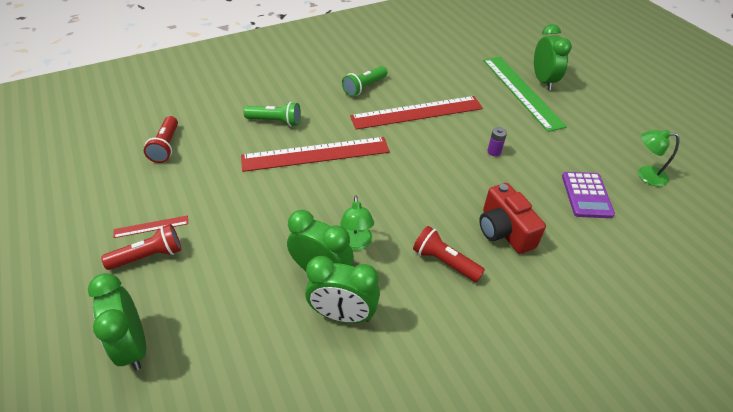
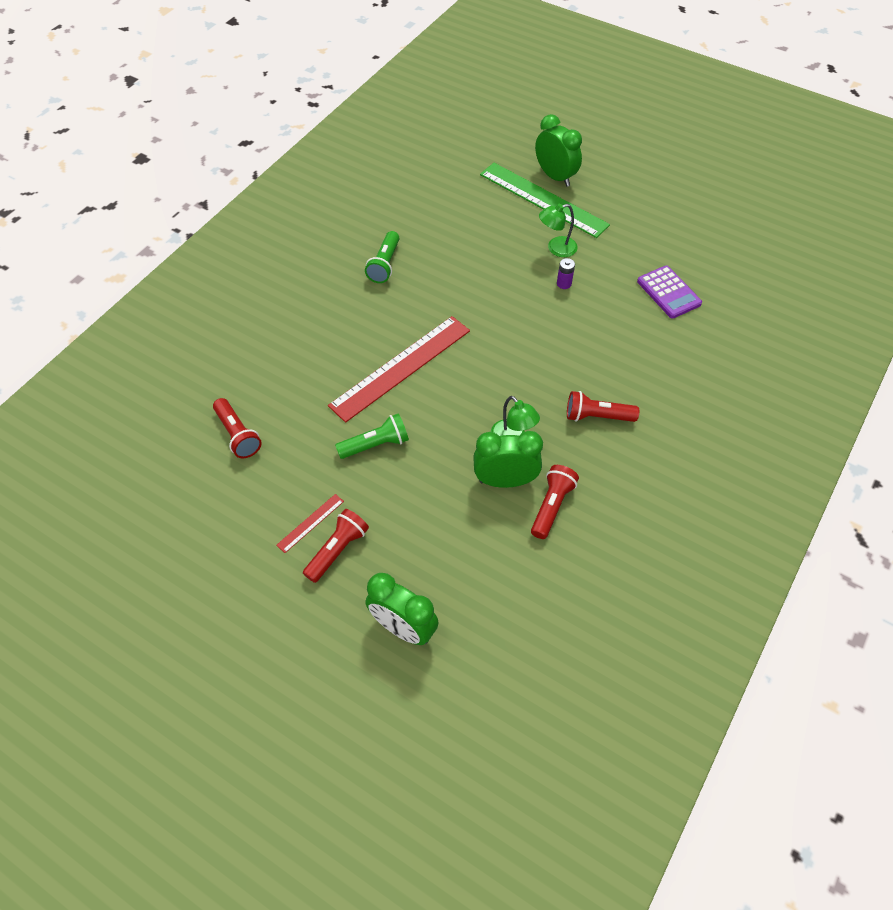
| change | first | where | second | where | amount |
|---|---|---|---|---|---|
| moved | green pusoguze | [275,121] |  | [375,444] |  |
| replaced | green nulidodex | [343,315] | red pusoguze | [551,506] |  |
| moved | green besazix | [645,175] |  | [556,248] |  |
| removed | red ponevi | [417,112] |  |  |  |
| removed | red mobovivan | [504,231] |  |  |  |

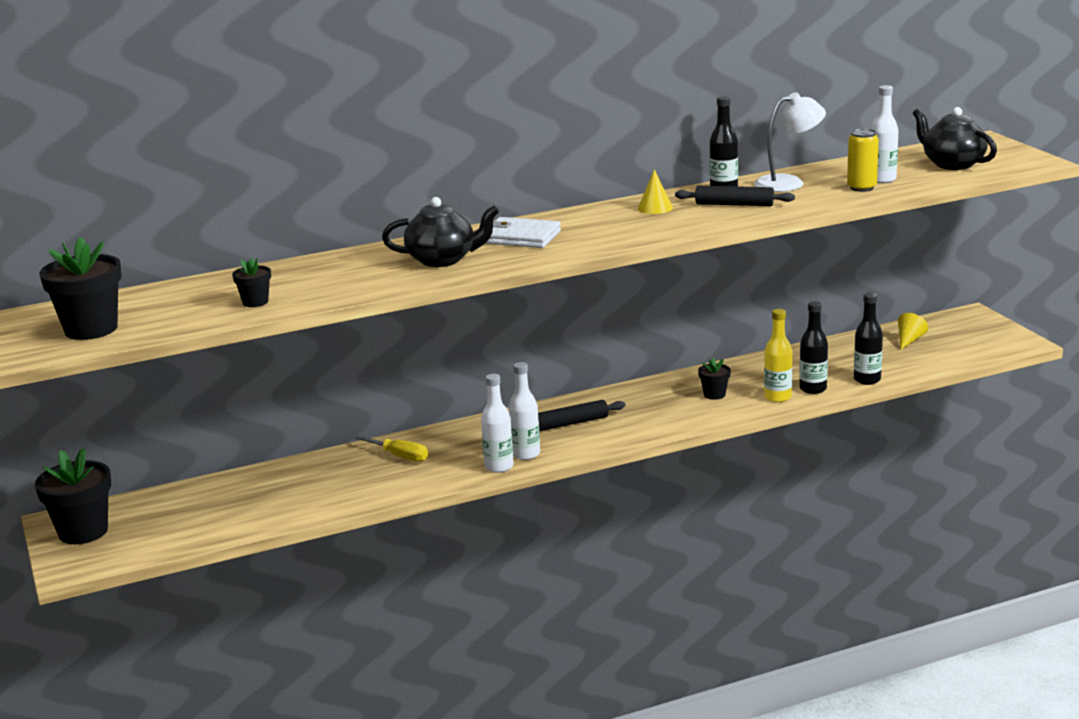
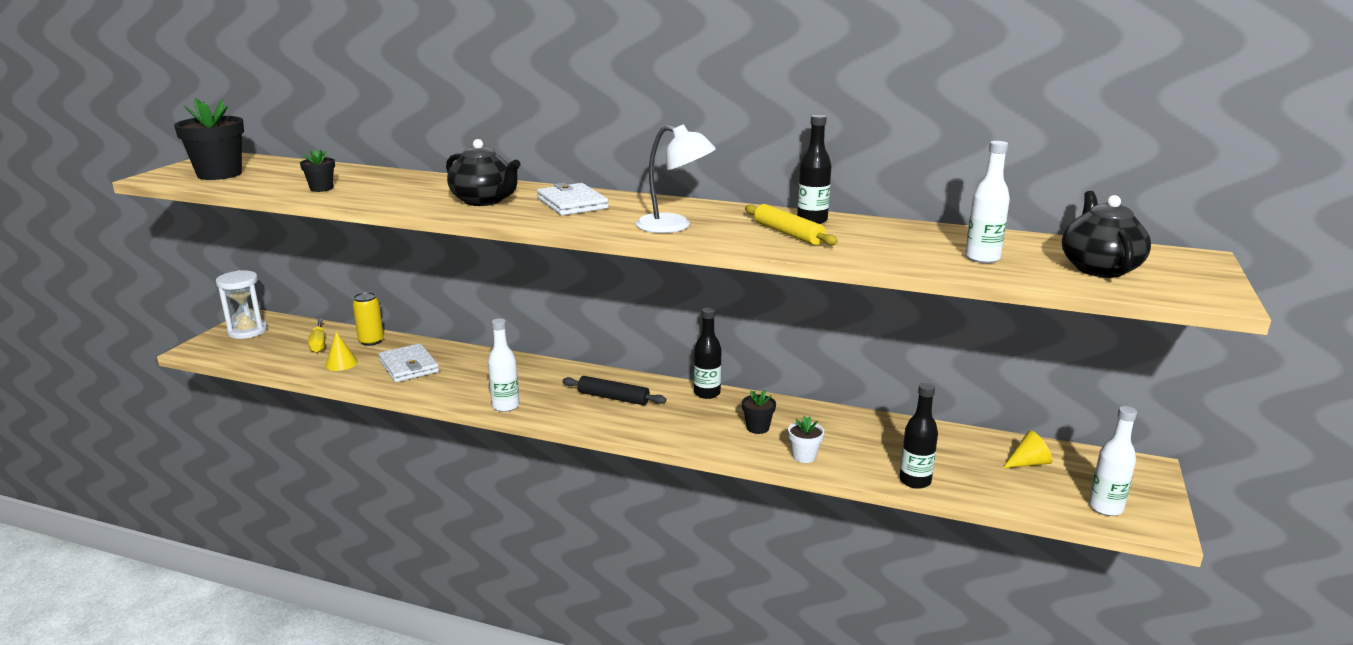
| change | first | where | second | where | amount |
|---|---|---|---|---|---|
| replaced | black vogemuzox | [83,532] | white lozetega | [247,331] |  |
| moved | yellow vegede | [400,456] |  | [318,344] |  |
| moved | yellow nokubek | [655,208] |  | [341,363] |  |
| moved | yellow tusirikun | [861,188] |  | [371,341] |  |
| added |  |  | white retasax | [409,366] |  |
| moved | white besazix | [789,183] |  | [674,226] |  |
| moved | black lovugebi | [813,389] |  | [707,393] |  |
| recoloured | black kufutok | [734,204] | yellow kufutok | [788,233] |  |
| replaced | yellow lovugebi | [777,397] | white vogemuzox | [804,456] |  |
| moved | white lovugebi | [526,454] |  | [1105,508] |  |

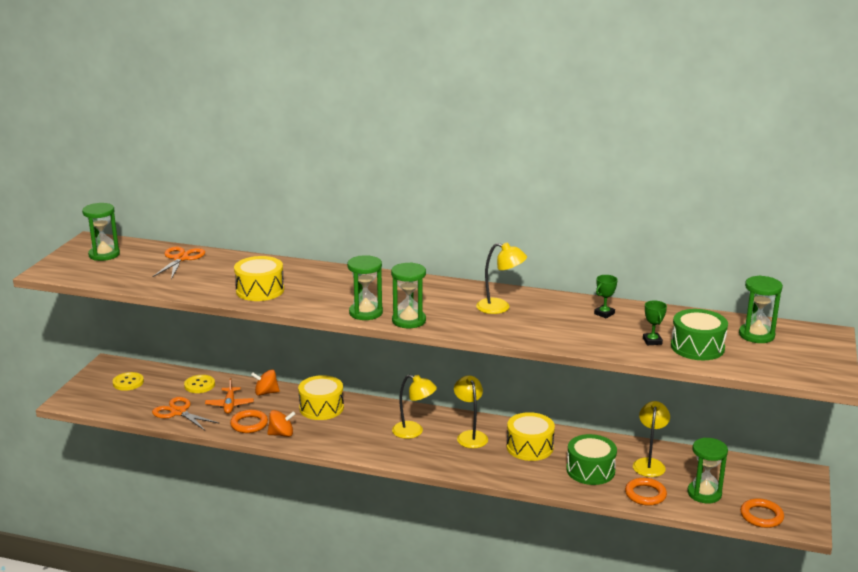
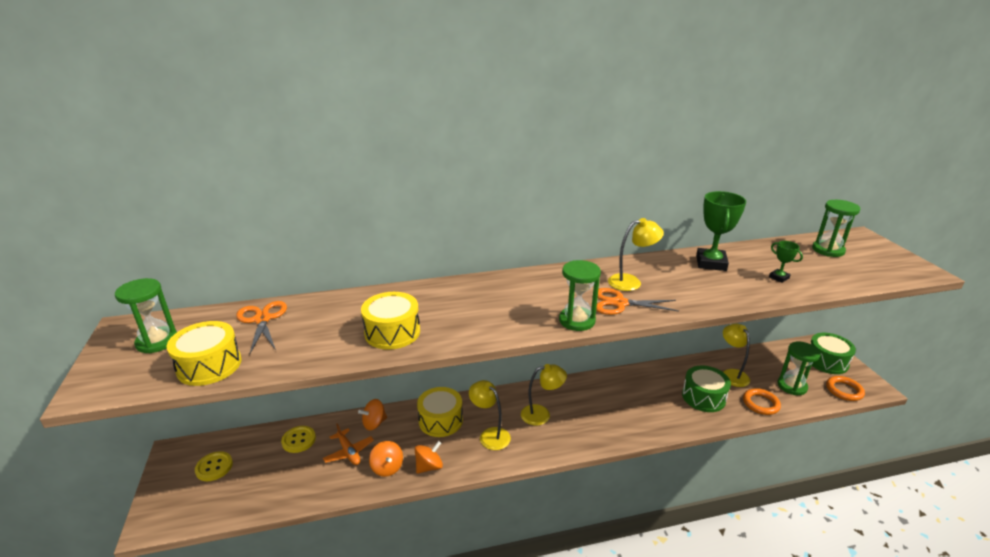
| change | first | where | second | where | amount |
|---|---|---|---|---|---|
| moved | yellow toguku | [529,447] |  | [209,365] |  |
| replaced | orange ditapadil | [249,424] | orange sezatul | [387,468] |  |
| moved | yellow besazix | [470,436] |  | [490,435] |  |
| moved | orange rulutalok | [178,412] |  | [619,303] |  |
| resized | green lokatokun | [604,313] |  | [711,263] | x1.98 |
| moved | green toguku | [697,347] |  | [826,361] |  |
| removed | green lozetega | [366,313] |  |  |  |

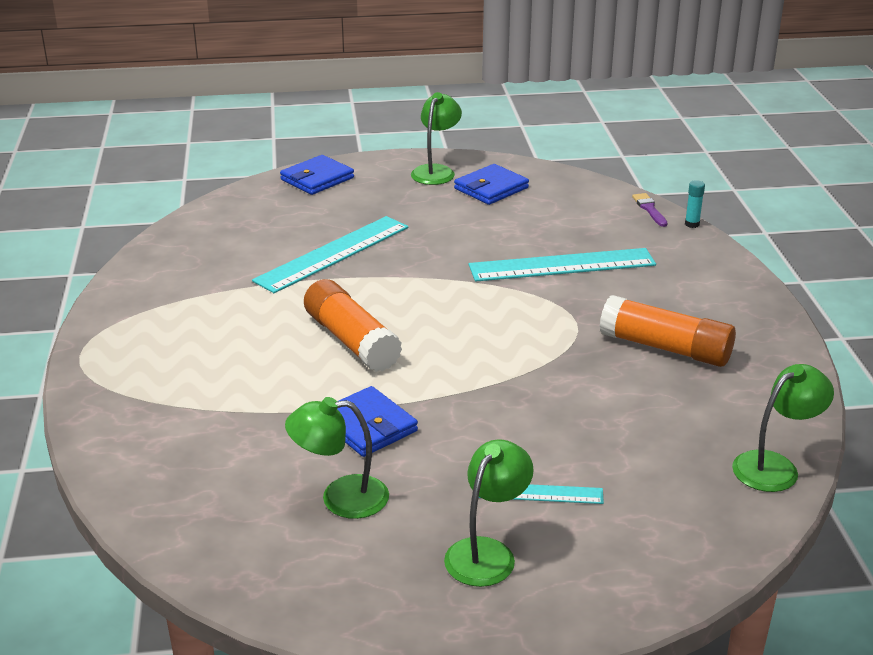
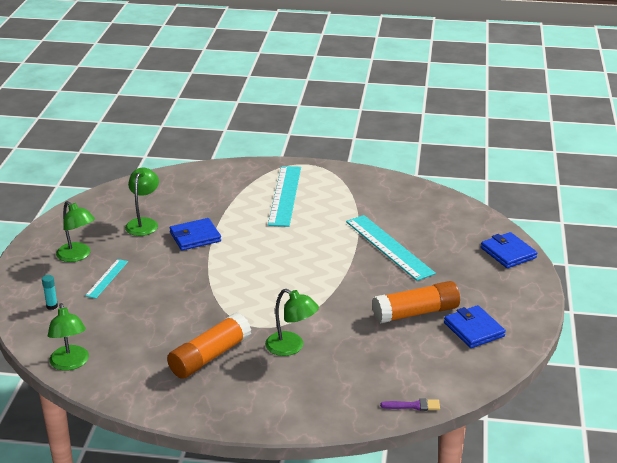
| change | first | where | second | where | amount |
|---|---|---|---|---|---|
| moved | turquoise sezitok | [692,224] |  | [52,306] |  |
| moved | green besazix | [436,171] |  | [291,347] |  |
| moved | turquoise ponevi | [562,265] |  | [285,195] |  |
| moved | orange sezitok | [351,341] |  | [416,313] |  |

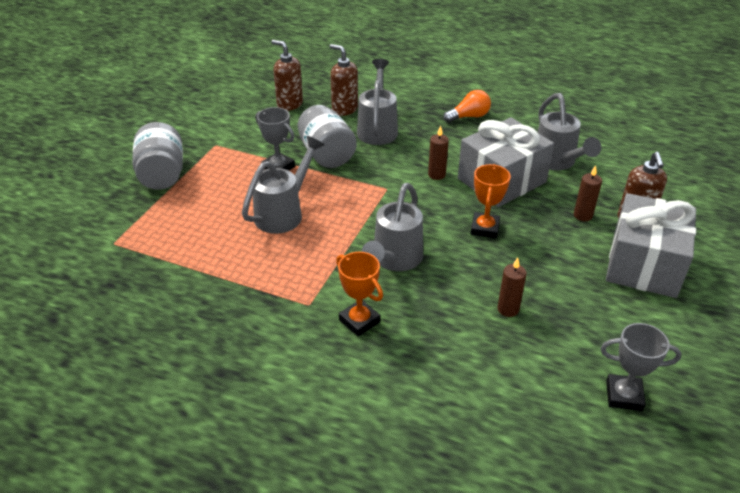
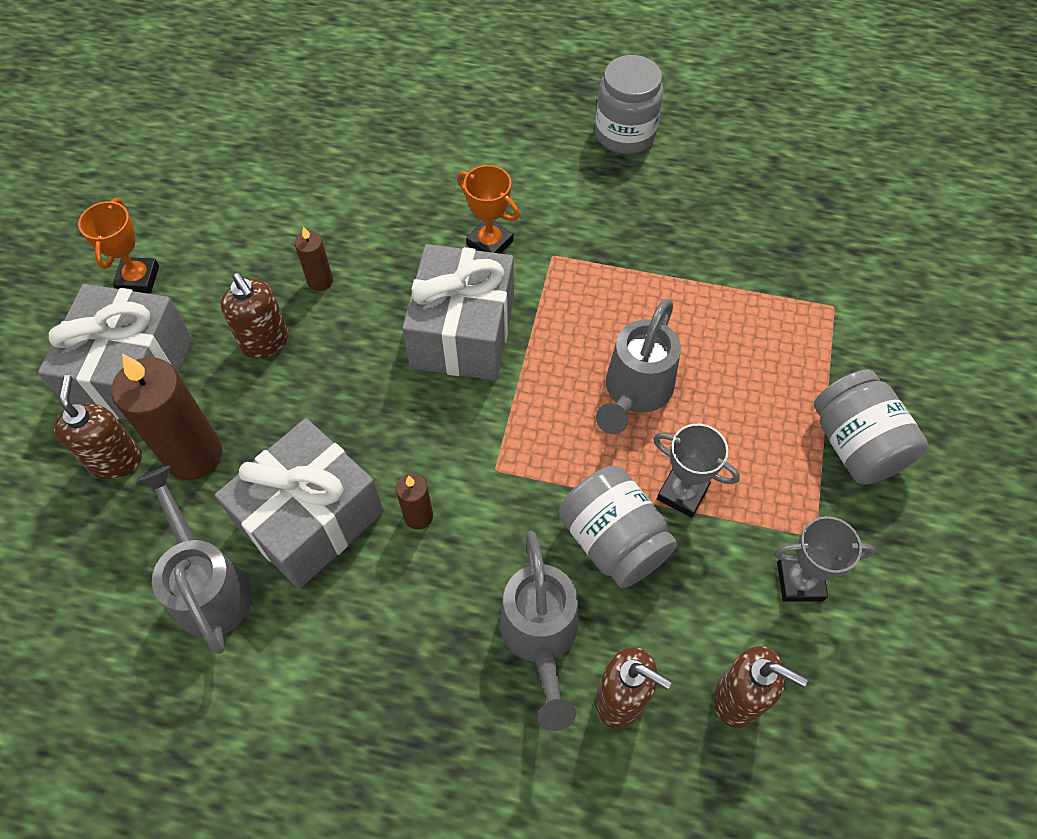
| change | first | where | second | where | amount |
|---|---|---|---|---|---|
| moved | orange lokatokun | [485,228] |  | [138,278] |  |
| resized | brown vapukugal | [582,215] |  | [194,455] | x2.02 |
| added |  |  | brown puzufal | [265,342] |  |
| replaced | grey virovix | [394,260] | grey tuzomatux | [463,332] |  |
| added |  |  | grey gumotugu | [625,134] |  |
| moved | grey lokatokun | [624,395] |  | [800,581] |  |
| removed | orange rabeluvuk | [469,116] |  |  |  |

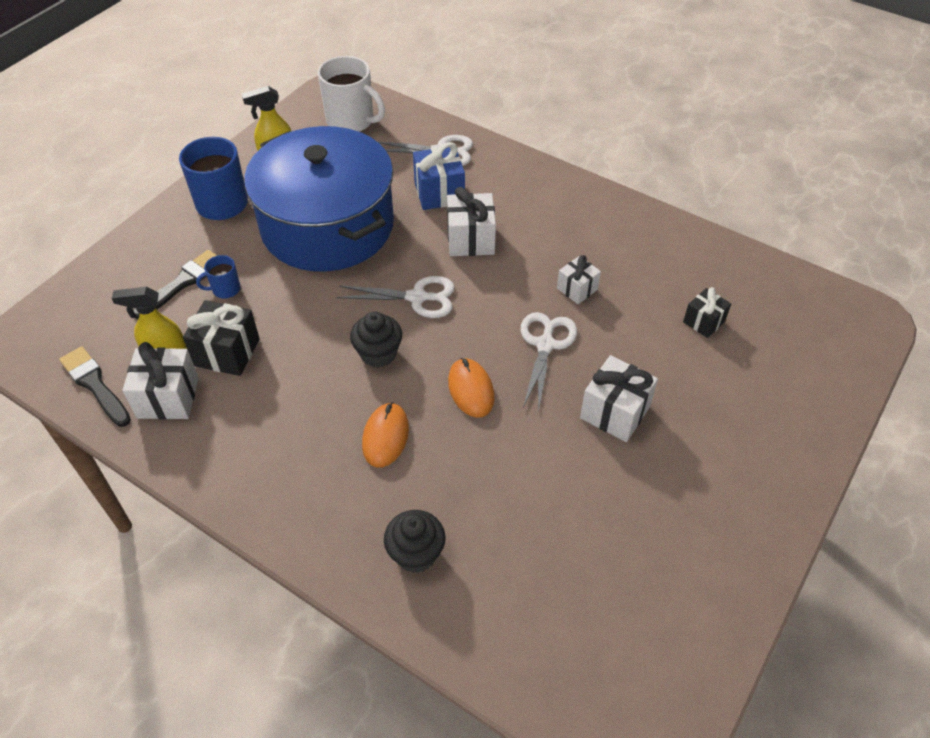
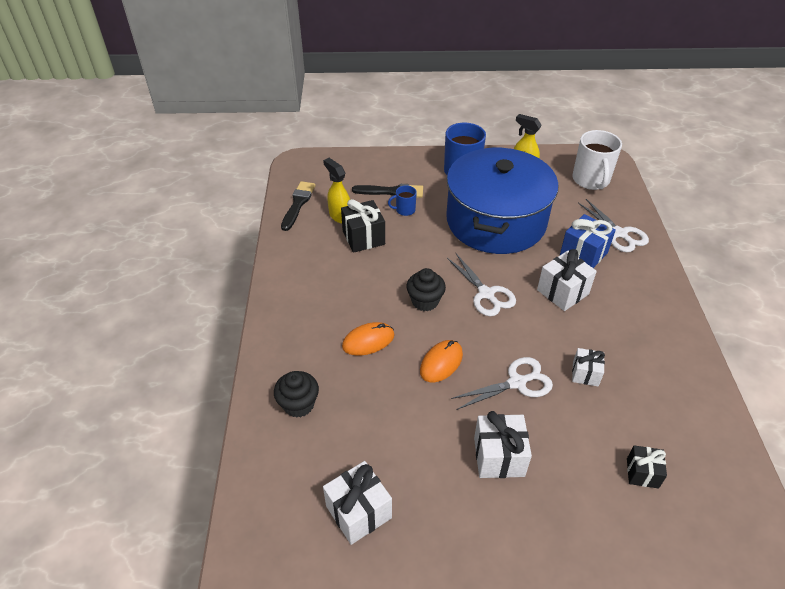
| change | first | where | second | where | amount |
|---|---|---|---|---|---|
| moved | white tuzomatux | [168,397] |  | [358,512] |  |
| turned | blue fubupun | [225,289] |  | [405,210] | 45 degrees counterclockwise |

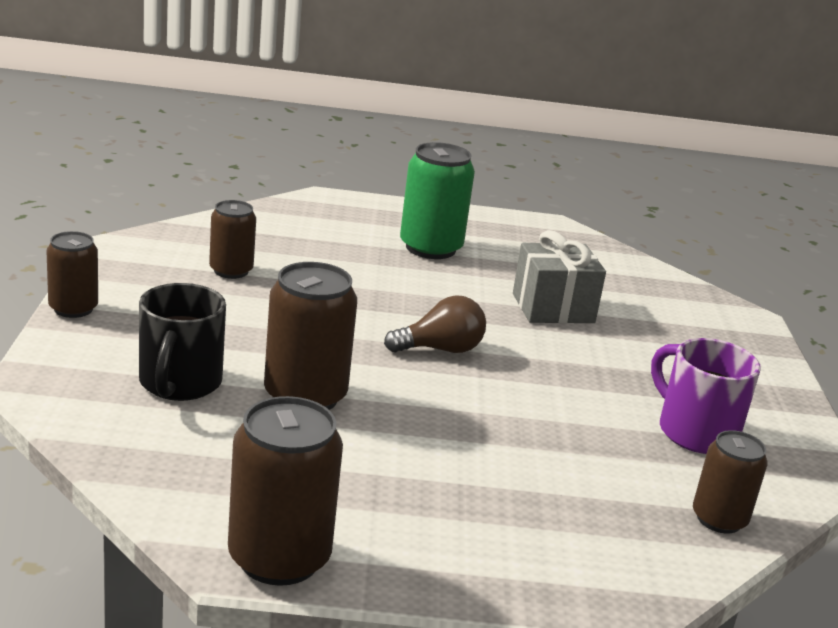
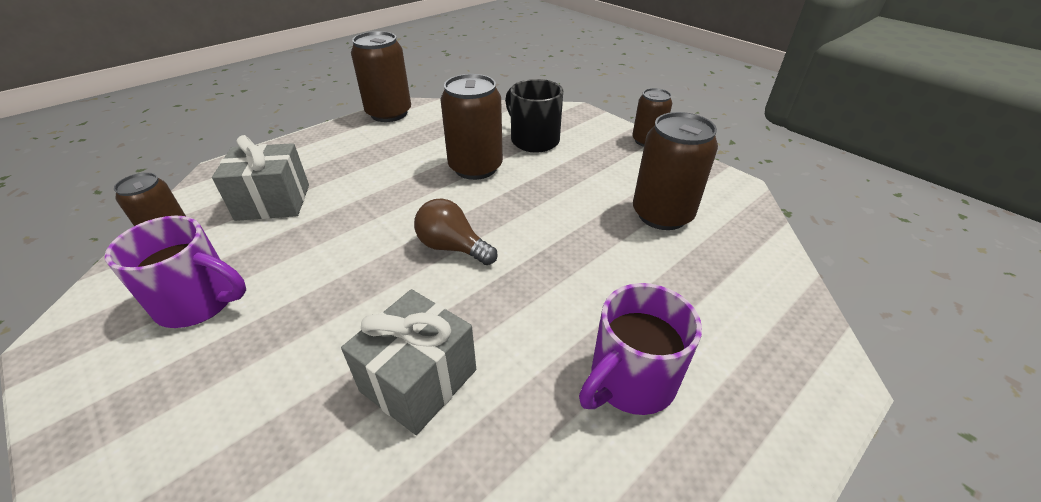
| change | first | where | second | where | amount |
|---|---|---|---|---|---|
| added |  |  | grey tuzomatux | [273,202] |  |
| turned | brown rabeluvuk | [440,349] |  | [452,247] | 90 degrees clockwise |
| replaced | green tusirikun | [430,248] | purple fubupun | [630,380] |  |
| resized | brown tusirikun | [231,271] |  | [662,214] | x1.61 |

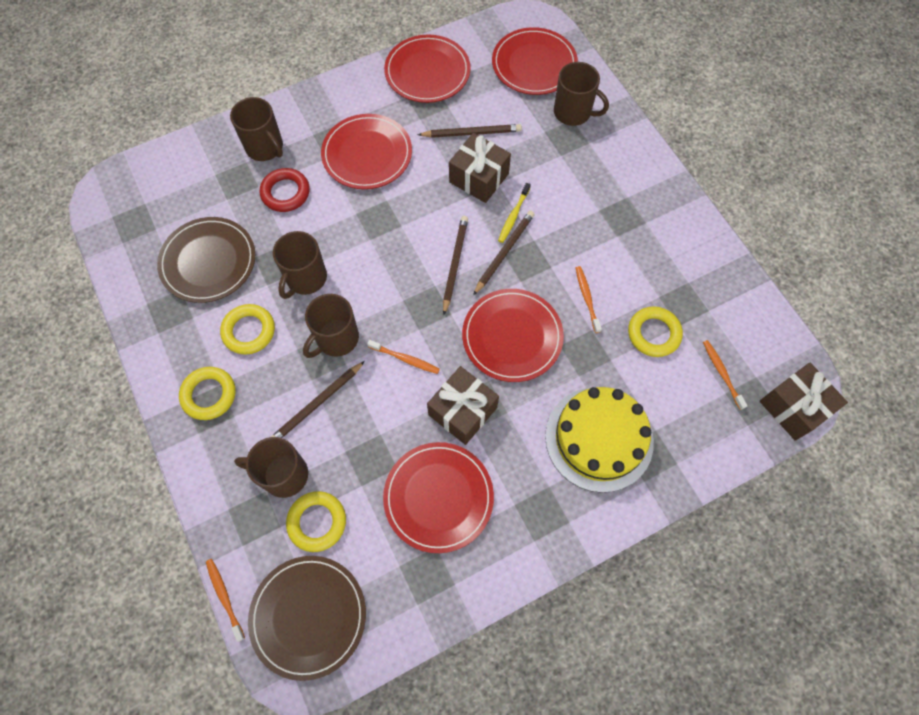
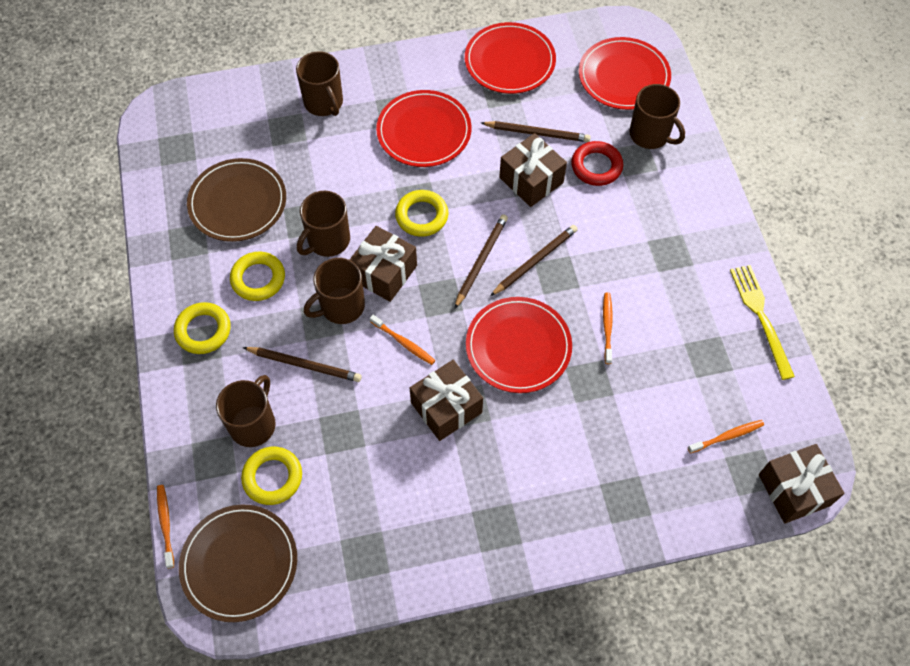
| change | first | where | second | where | amount |
|---|---|---|---|---|---|
| turned | brown fubupun | [284,475] |  | [253,424] | 90 degrees clockwise |
| turned | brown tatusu | [317,404] |  | [304,365] | 135 degrees counterclockwise |
| added |  |  | brown tuzomatux | [384,273] |  |
| moved | yellow ditapadil | [653,333] |  | [421,216] |  |
| moved | red ditapadil | [285,193] |  | [596,166] |  |
| turned | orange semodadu | [722,373] |  | [727,436] | 75 degrees clockwise |
| added |  |  | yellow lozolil | [761,317] |  |
| removed | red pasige | [438,497] |  |  |  |
| removed | yellow semodadu | [513,216] |  |  |  |
| removed | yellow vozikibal | [599,438] |  |  |  |

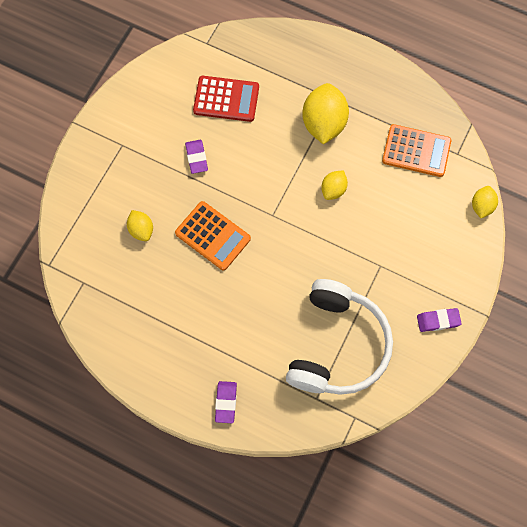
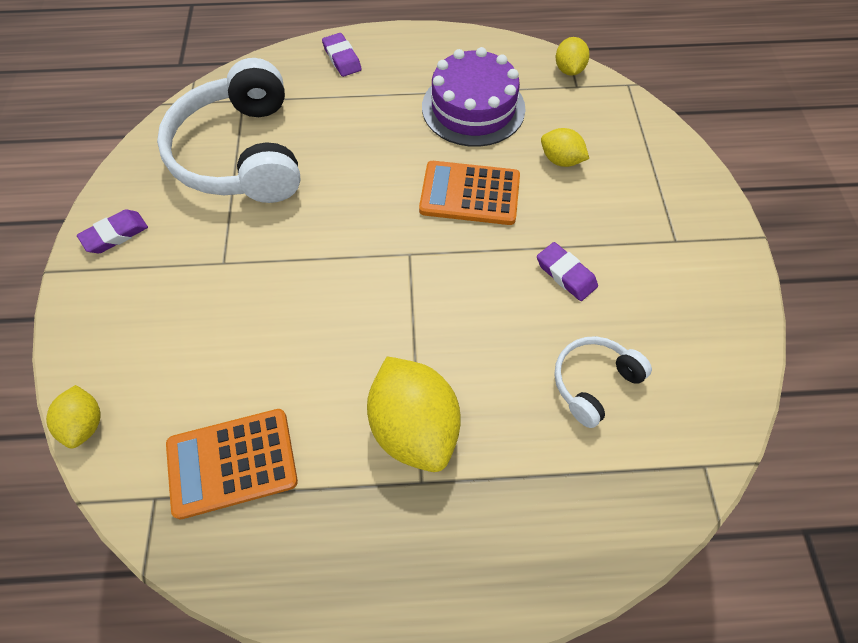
| change | first | where | second | where | amount |
|---|---|---|---|---|---|
| added |  |  | purple vozikibal | [473,108] |  |
| replaced | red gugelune | [226,99] | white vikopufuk | [594,382] |  |
| moved | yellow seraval | [333,190] |  | [569,70] |  |

